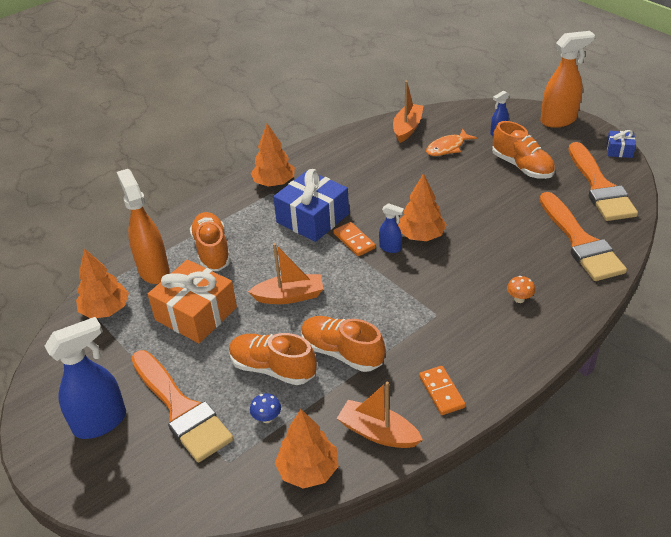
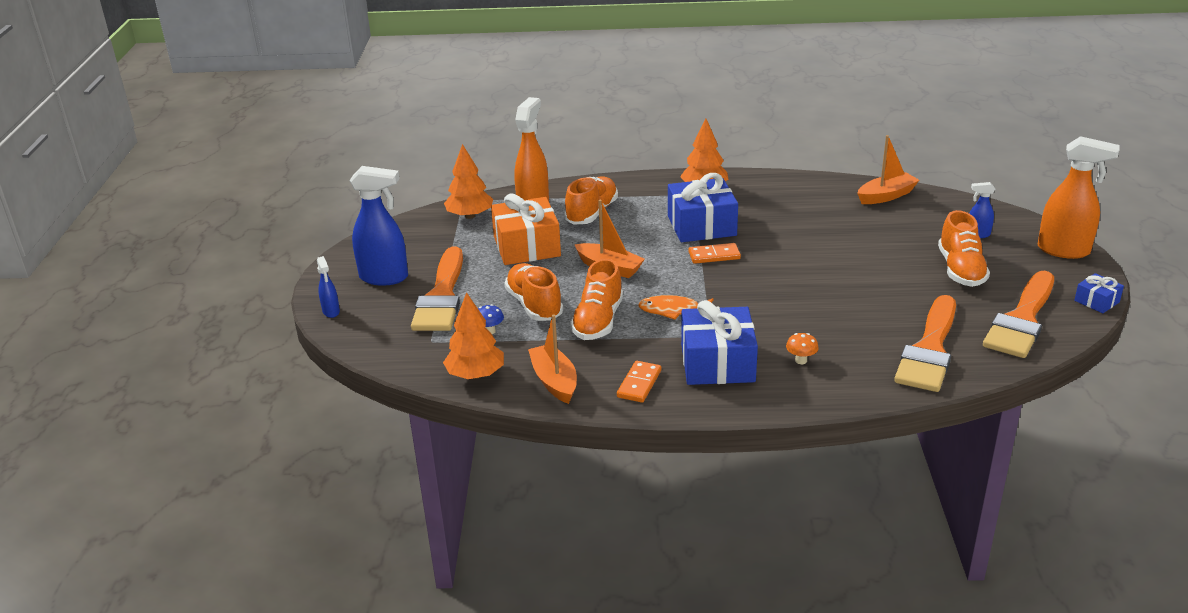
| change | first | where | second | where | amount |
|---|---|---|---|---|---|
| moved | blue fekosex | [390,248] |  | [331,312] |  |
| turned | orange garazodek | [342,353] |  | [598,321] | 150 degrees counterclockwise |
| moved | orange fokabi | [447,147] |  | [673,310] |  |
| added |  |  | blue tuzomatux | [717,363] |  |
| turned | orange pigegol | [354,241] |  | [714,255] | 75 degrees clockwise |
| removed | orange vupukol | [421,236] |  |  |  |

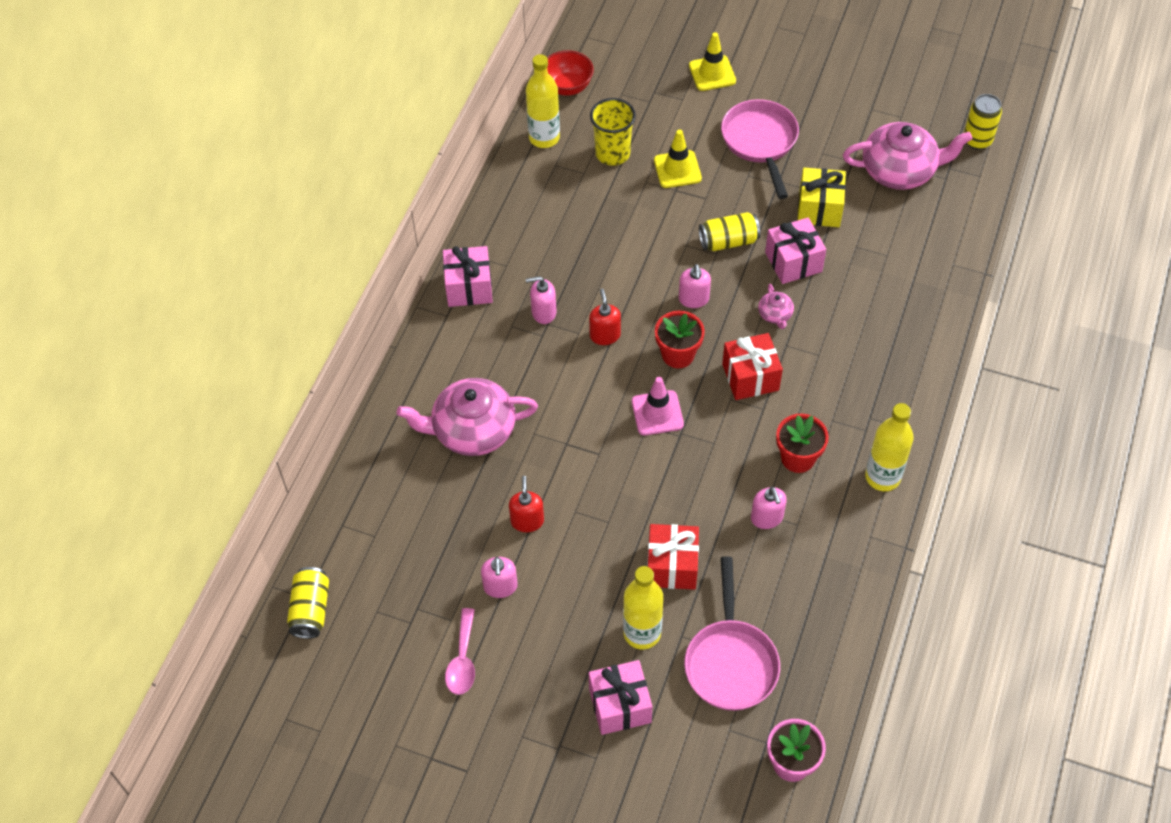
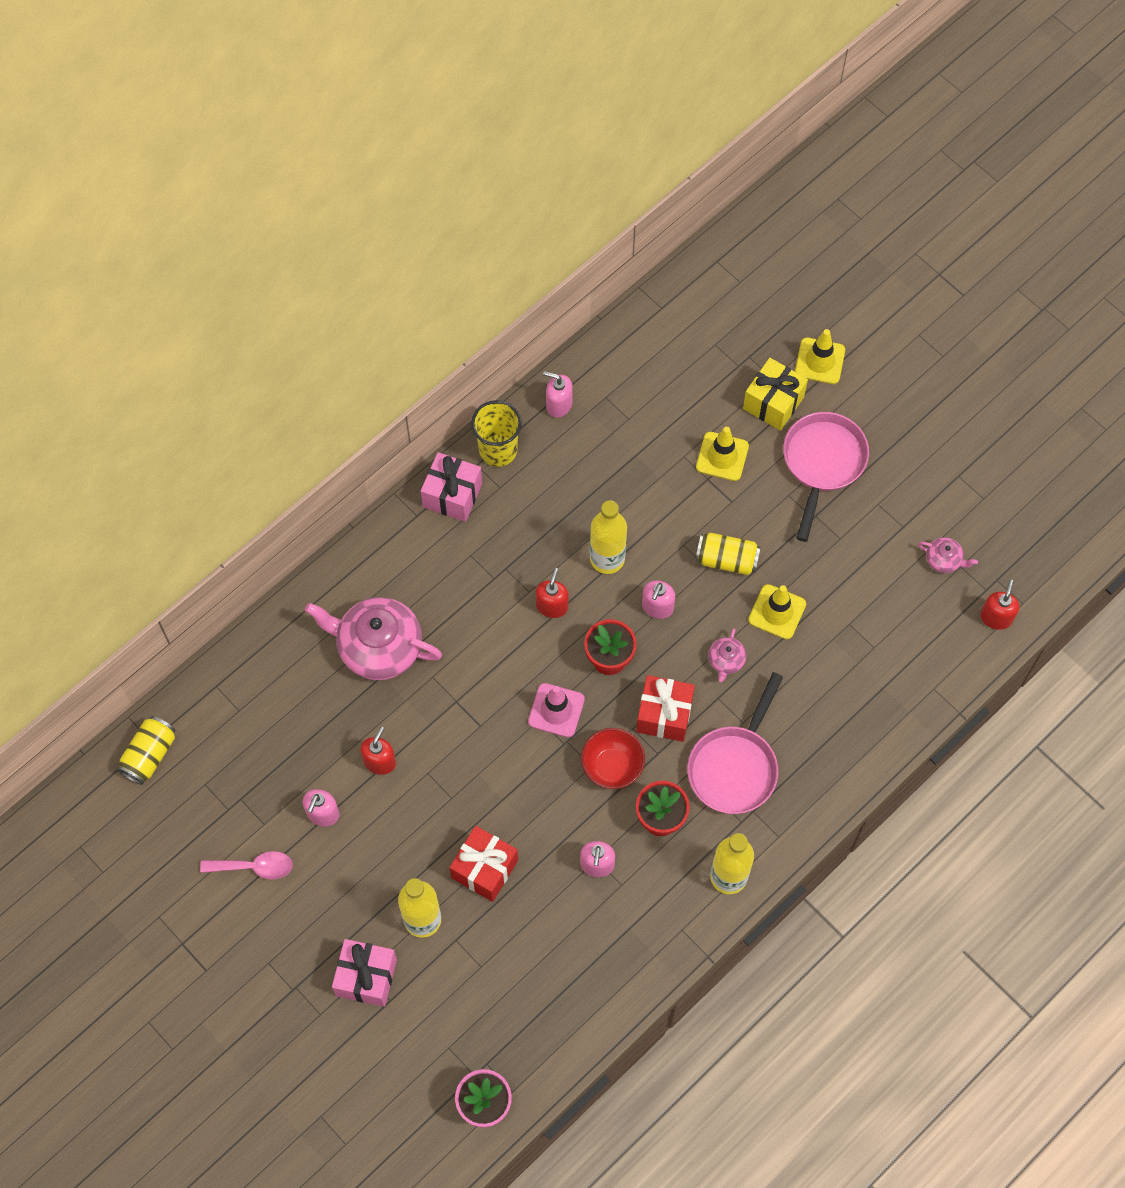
| change | first | where | second | where | amount |
|---|---|---|---|---|---|
| turned | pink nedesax | [462,660] |  | [254,867] | 120 degrees counterclockwise |
| moved | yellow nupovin | [612,153] |  | [498,450] |  |
| moved | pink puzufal | [543,312] |  | [558,404] |  |
| moved | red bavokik | [567,87] |  | [612,767] |  |
| moved | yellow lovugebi | [544,138] |  | [607,559] |  |
| moved | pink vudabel | [730,662] |  | [735,767] |  |
| moved | yellow tuzomatux | [819,209] |  | [773,403] |  |
| replaced | pink tuzomatux | [793,262] | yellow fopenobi | [777,612] |  |
| resized | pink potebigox | [899,171] |  | [944,560] | x0.44 |
| added |  |  | red puzufal | [996,617] |  |
| removed | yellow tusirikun | [977,140] |  |  |  |

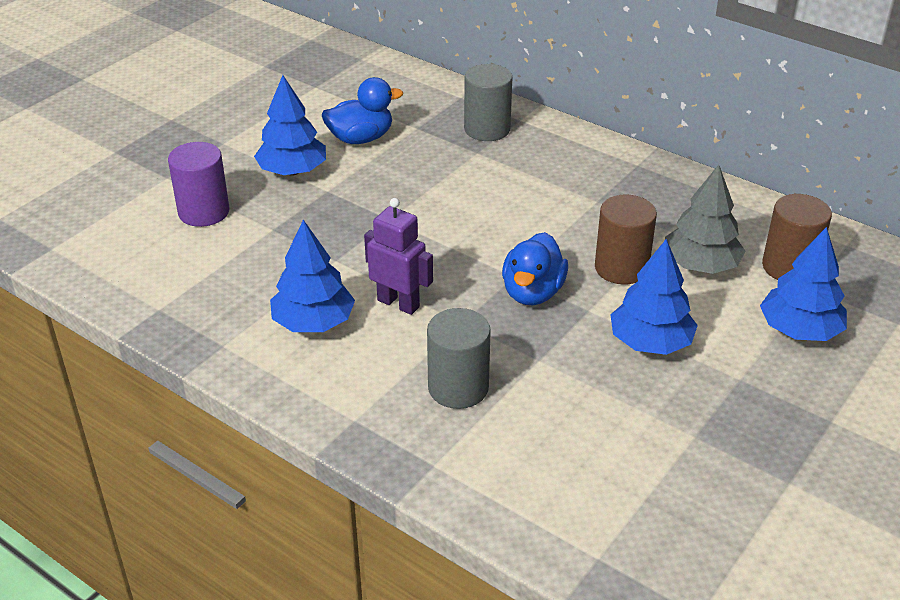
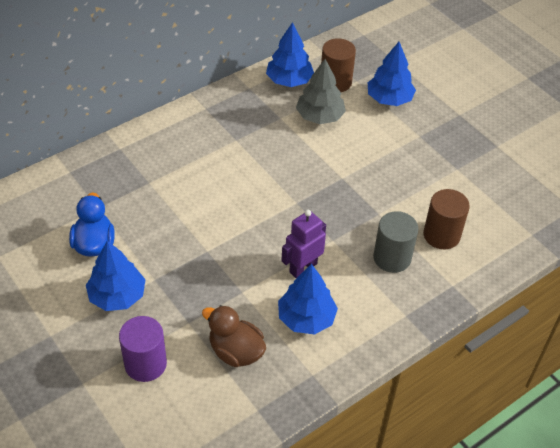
| change | first | where | second | where | amount |
|---|---|---|---|---|---|
| added |  |  | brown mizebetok | [236,352] |  |
| moved | blue vupukol | [650,342] |  | [289,80] |  |
| moved | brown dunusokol | [621,268] |  | [441,235] |  |
| removed | grey dunusokol | [487,129] |  |  |  |
| removed | blue mizebetok | [532,293] |  |  |  |

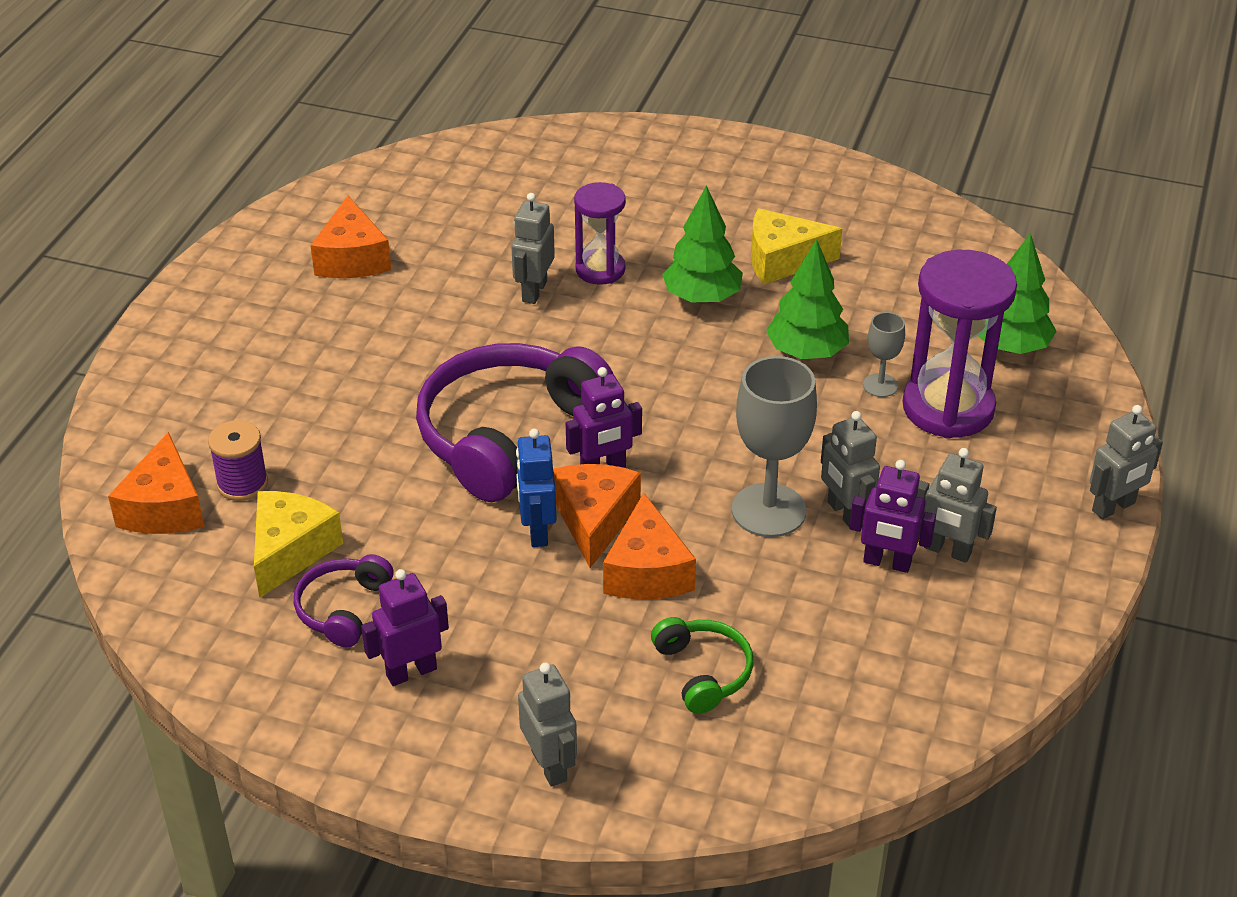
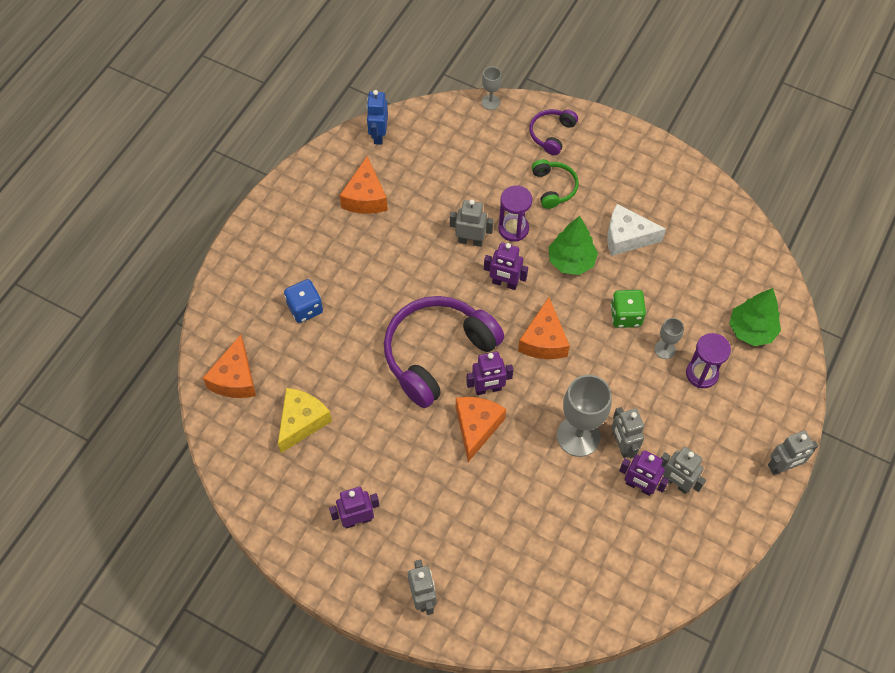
| change | first | where | second | where | amount |
|---|---|---|---|---|---|
| added |  |  | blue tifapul | [305,308] |  |
| moved | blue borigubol | [537,531] |  | [378,135] |  |
| turned | grey borigubol | [534,291] |  | [470,241] | 75 degrees clockwise |
| added |  |  | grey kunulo | [490,102] |  |
| added |  |  | purple borigubol | [504,283] |  |
| moved | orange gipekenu | [647,571] |  | [544,340] |  |
| moved | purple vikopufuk | [343,608] |  | [551,134] |  |
| moved | green vikopufuk | [703,672] |  | [554,187] |  |
| recoloured | yellow gipekenu | [782,260] | white gipekenu | [626,237] |  |
| replaced | green vupukol | [806,352] | green tifapul | [626,316] |  |
| resized | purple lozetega | [948,408] |  | [702,374] | x0.59 |
| removed | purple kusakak | [242,484] |  |  |  |

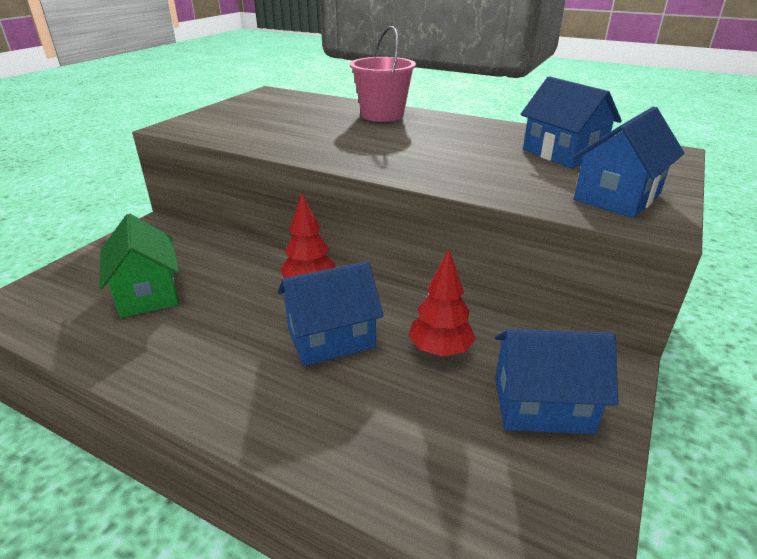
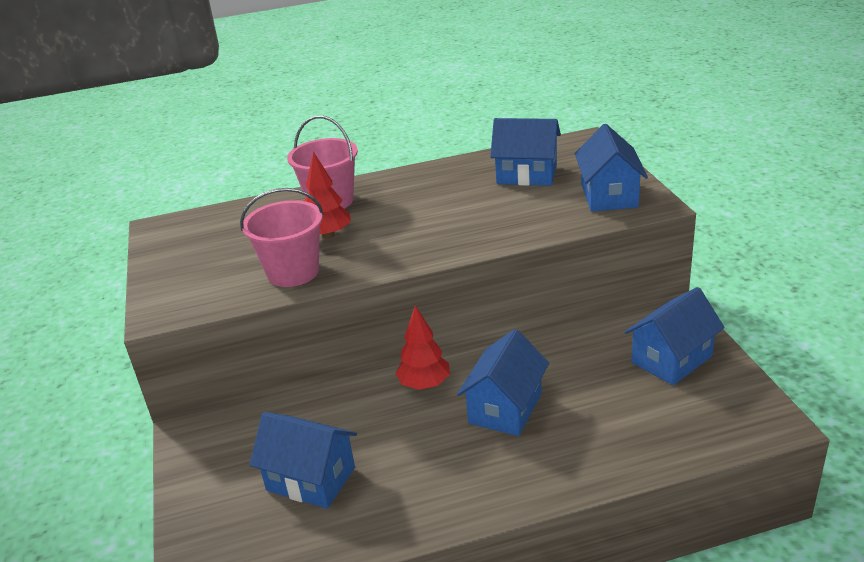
| change | first | where | second | where | amount |
|---|---|---|---|---|---|
| added |  |  | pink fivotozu | [293,272] |  |
| recoloured | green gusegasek | [148,293] | blue gusegasek | [311,479] |  |
| moved | red vupukol | [440,350] |  | [328,235] |  |

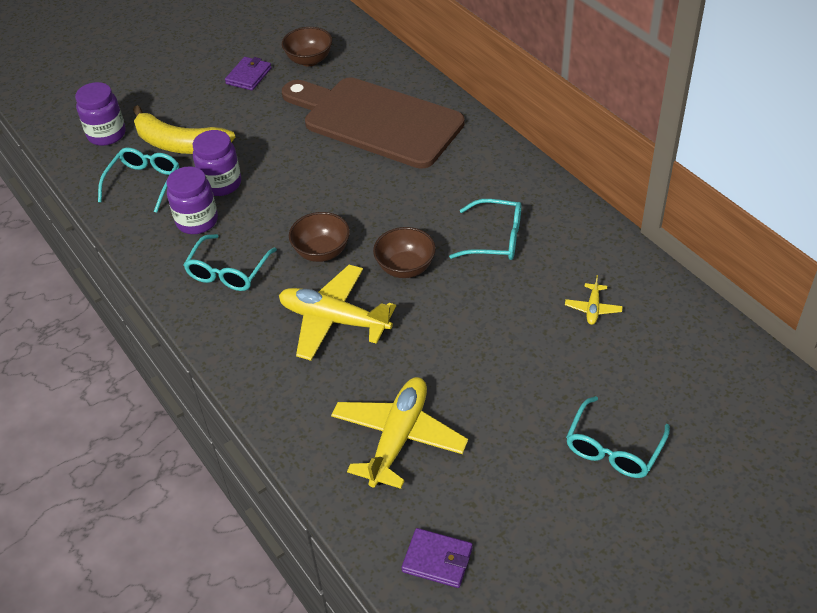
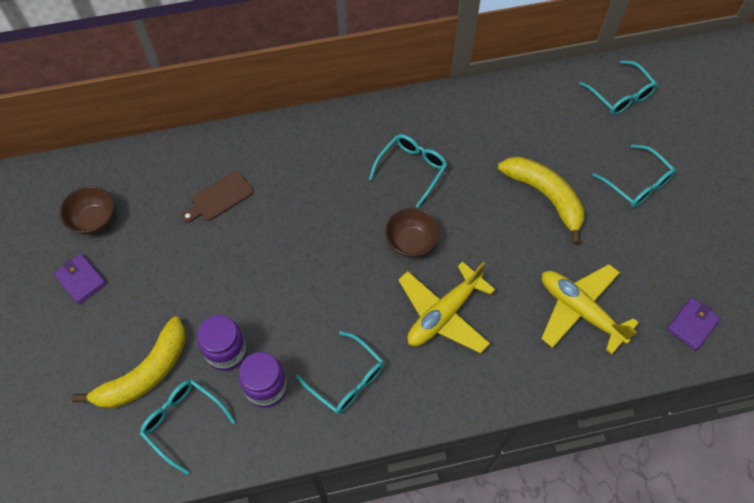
| change | first | where | second | where | amount |
|---|---|---|---|---|---|
| resized | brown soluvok | [376,121] |  | [219,197] | x0.40 |
| added |  |  | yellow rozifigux | [545,196] |  |
| added |  |  | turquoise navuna | [620,95] |  |
| removed | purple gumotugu | [106,134] |  |  |  |
| removed | brown bavokik | [322,252] |  |  |  |
| removed | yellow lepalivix | [593,308] |  |  |  |

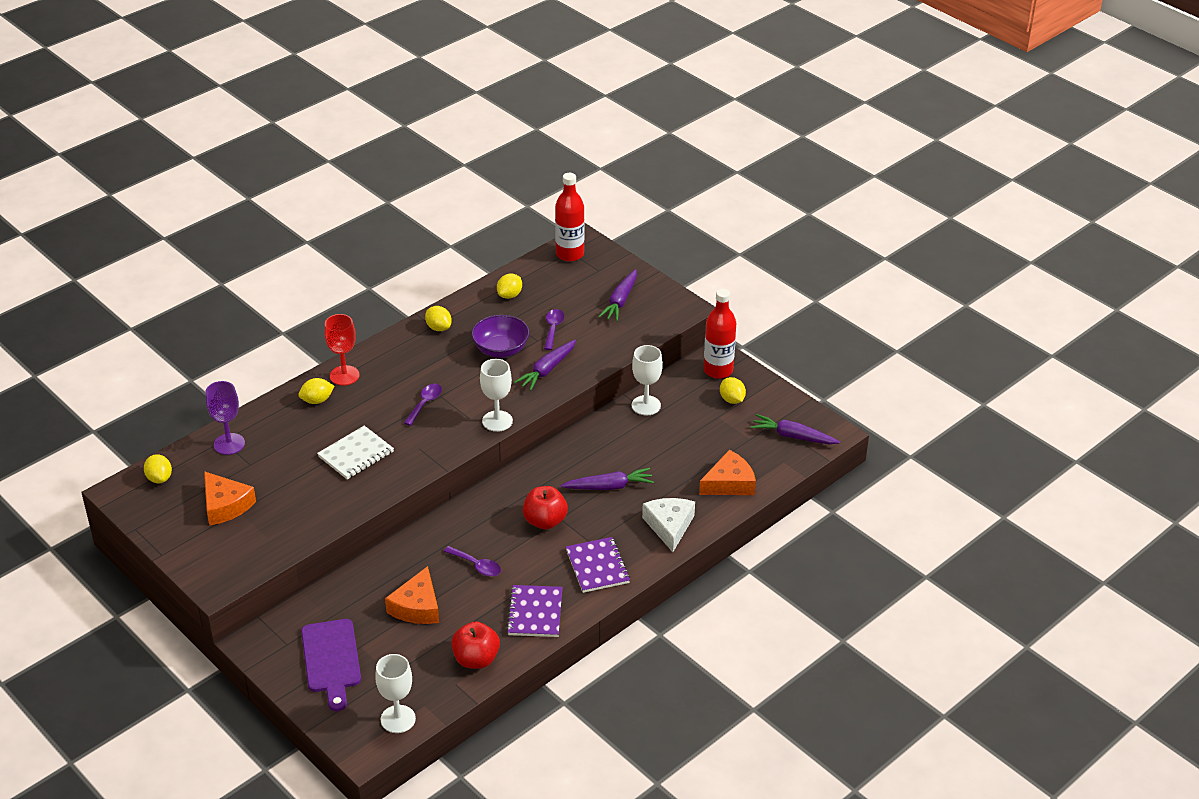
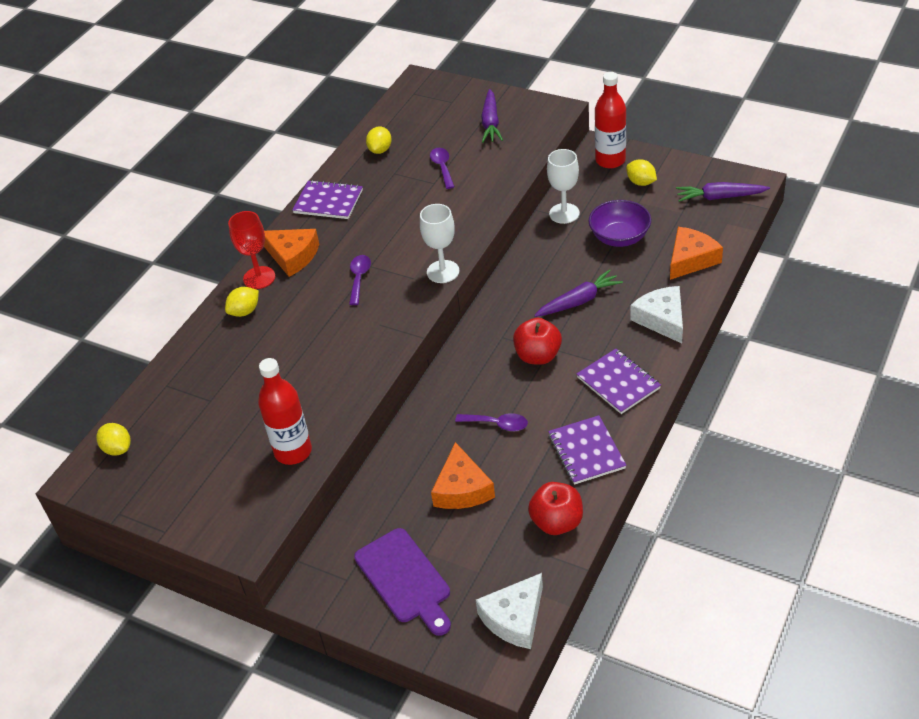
| change | first | where | second | where | amount |
|---|---|---|---|---|---|
| moved | red lovugebi | [569,254] |  | [293,451] |  |
| moved | orange gipekenu | [225,505] |  | [292,256] |  |
| replaced | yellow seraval | [438,328] | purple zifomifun | [328,201] |  |
| replaced | white kunulo | [398,719] | white gipekenu | [514,618] |  |
| moved | purple bavokik | [501,350] |  | [619,237] |  |
| removed | purple kunulo | [229,444] |  |  |  |
| removed | white zifomifun | [356,454] |  |  |  |
| removed | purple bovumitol | [547,370] |  |  |  |

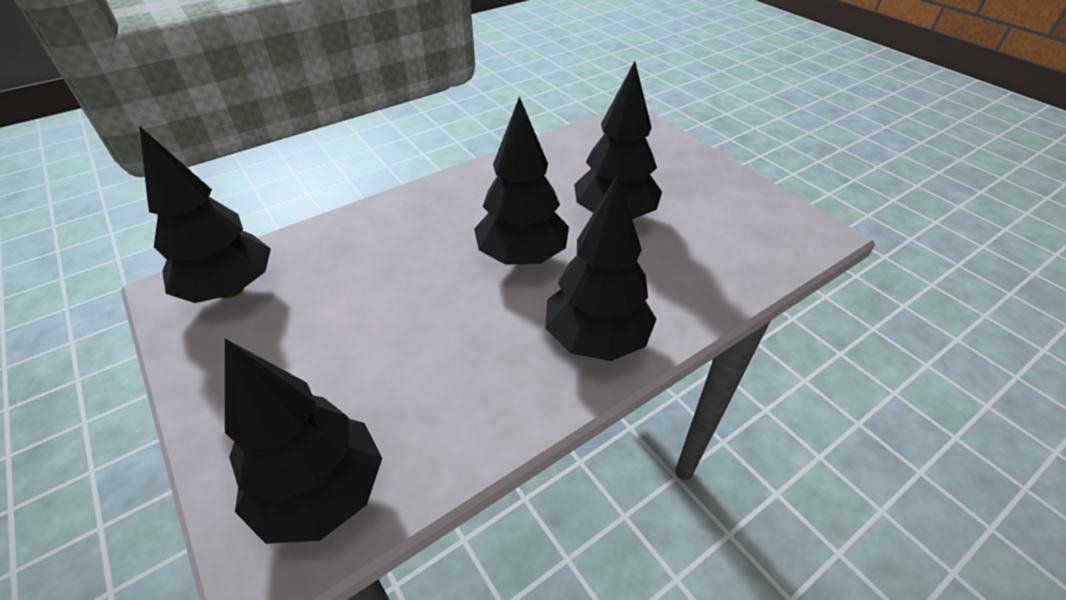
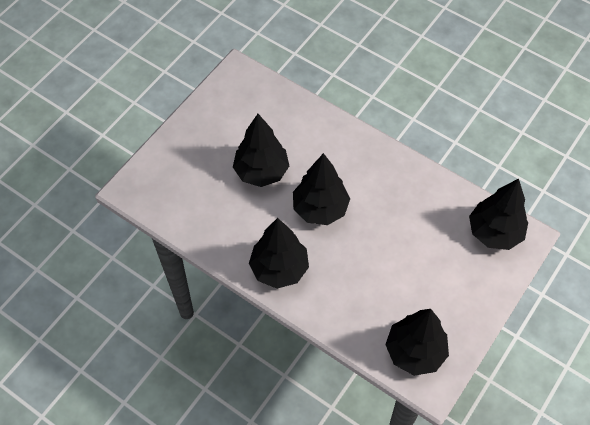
| change | first | where | second | where | amount |
|---|---|---|---|---|---|
| moved | black vupukol | [596,340] |  | [279,269] |  |

